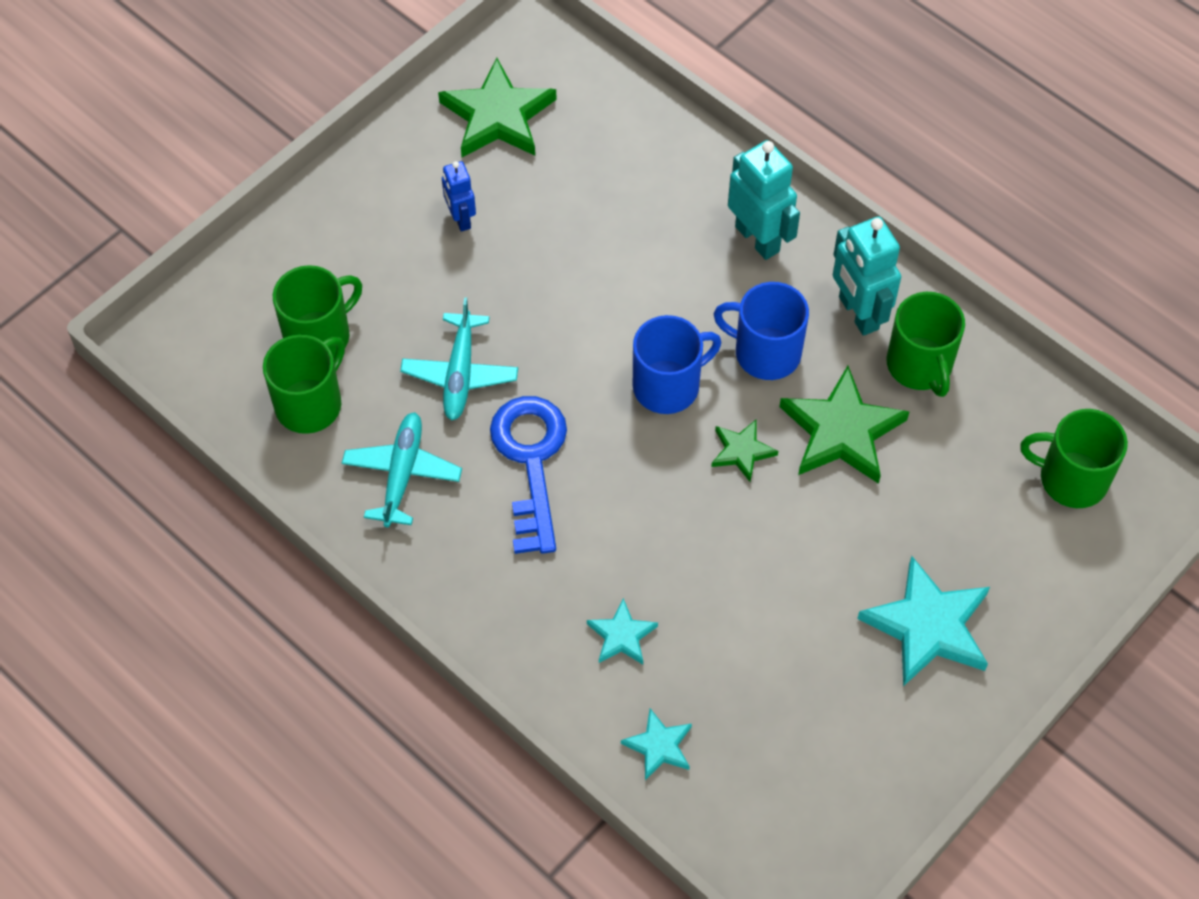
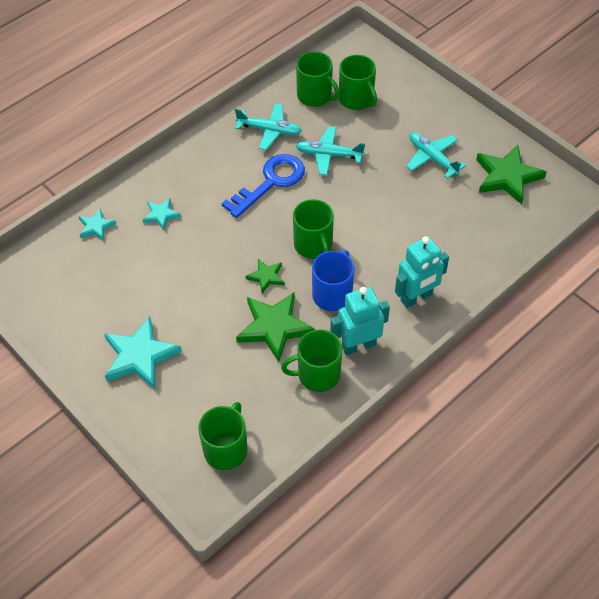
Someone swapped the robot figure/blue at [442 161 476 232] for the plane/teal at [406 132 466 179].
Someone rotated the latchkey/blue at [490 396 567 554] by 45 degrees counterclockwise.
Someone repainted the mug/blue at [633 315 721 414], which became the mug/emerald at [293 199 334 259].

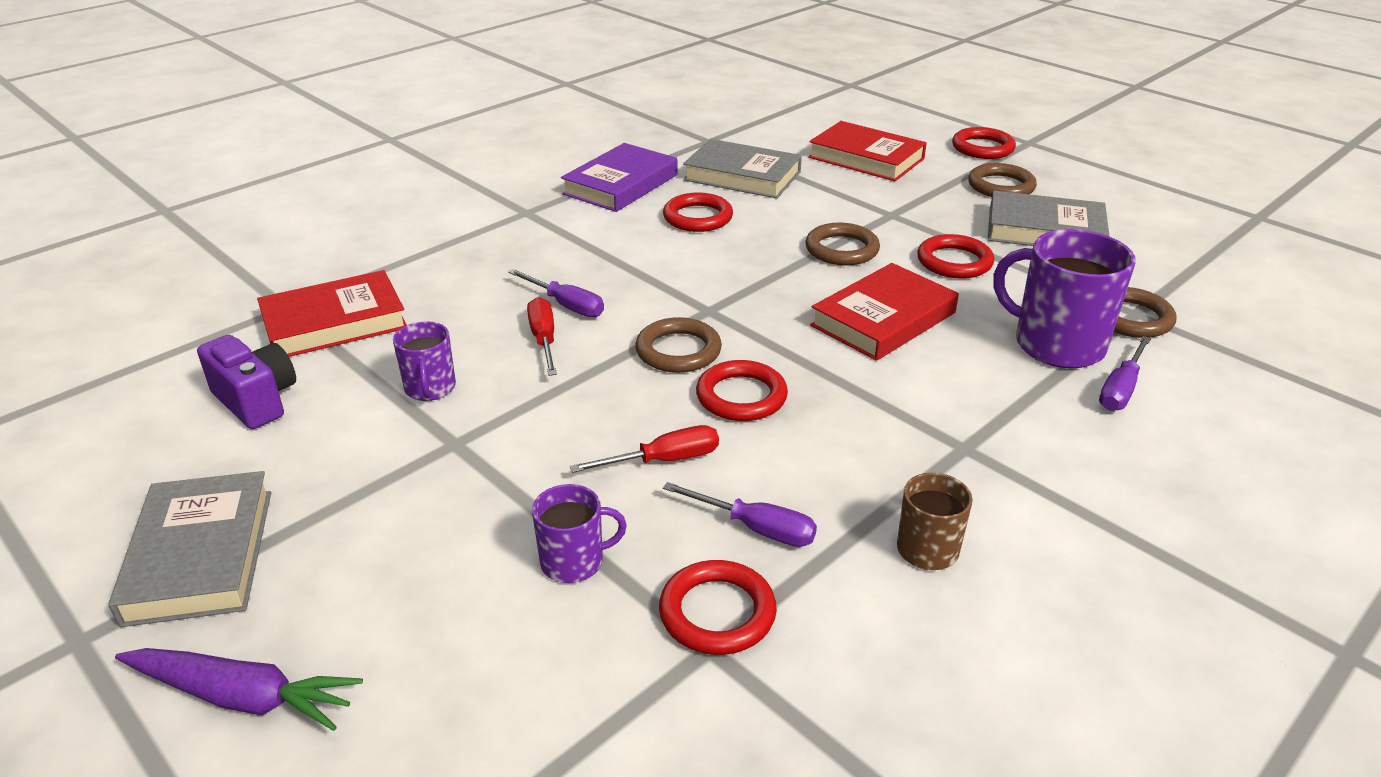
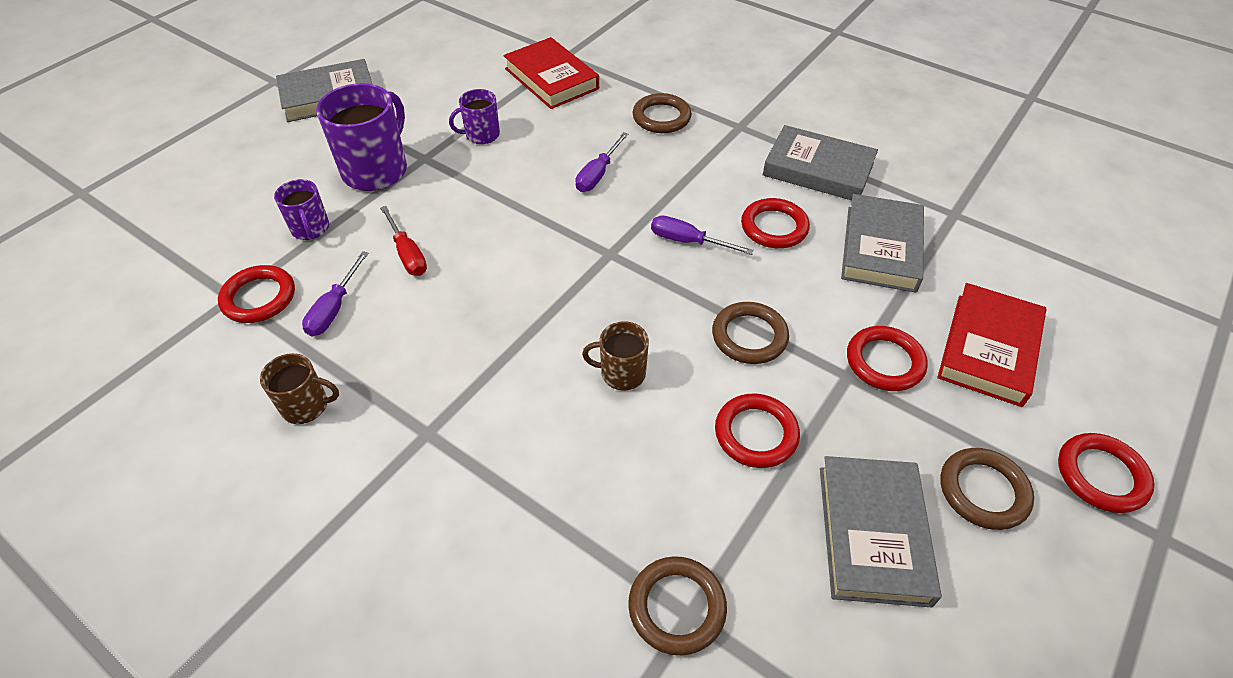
Someone took away the root vegetable/violet at [115 648 363 731].
Someone took away the photo camera/violet at [197 335 296 429].
Someone took away the flat screwdriver/scarlet at [527 297 557 376].
Someone repainted the book/violet at [561 143 678 212], which became the book/gray at [763 125 878 200].
Someone carried the ring/dark brown from [635 317 722 373] to [633 93 692 133].
Someone carried the ring/scarlet from [696 360 788 421] to [847 326 928 391].
Someone swapped the book/scarlet at [810 263 959 361] for the mug/dark brown at [582 321 649 390].
Someone carried the mug/violet from [993 229 1136 368] to [316 83 407 191].
Someone carried the flat screwdriver/violet from [1099 336 1151 411] to [651 215 754 255].

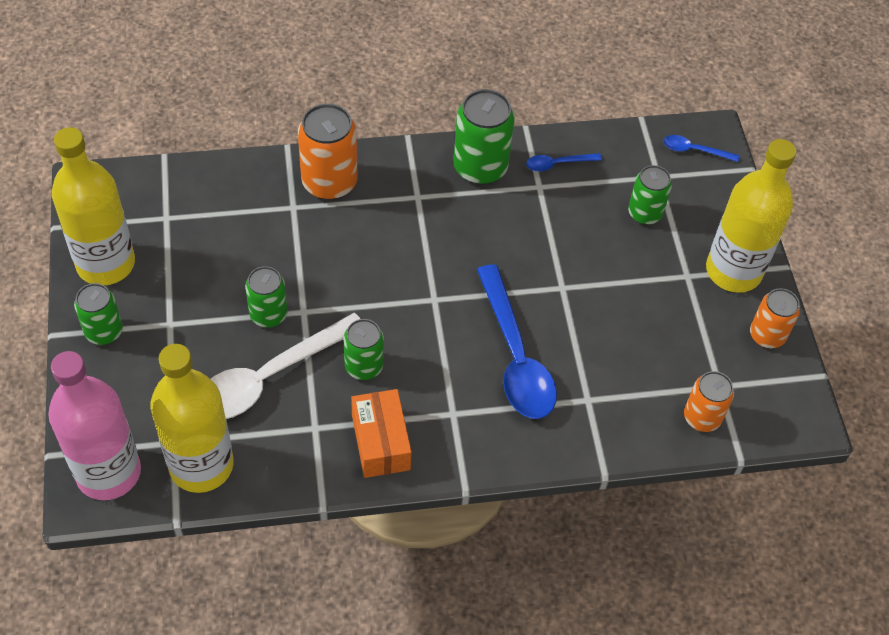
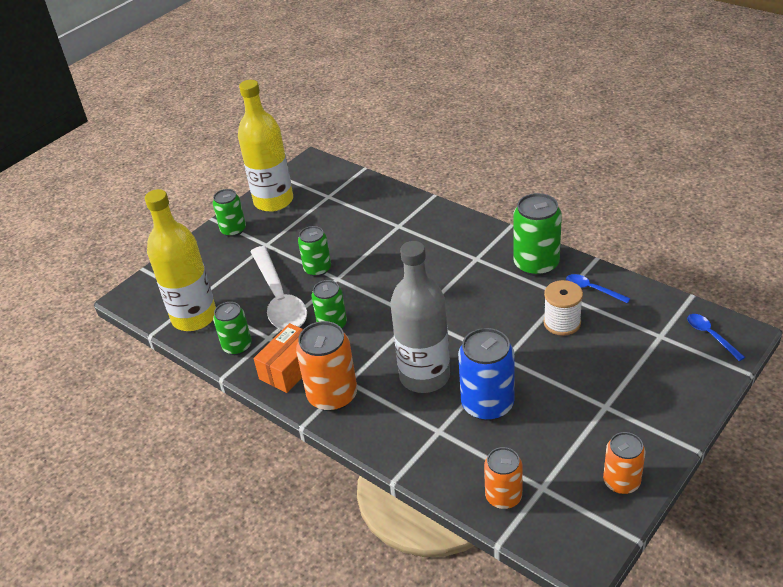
Someone took away the drink bottle/rose-pink at [48 351 141 500].
Someone rotated the teaspoon/snow-white at [211 313 361 419] by 120 degrees counterclockwise.
Someone carried the tin/orange-coloured from [298 104 357 200] to [296 321 357 411].
Someone swapped the teaspoon/blue at [477 264 557 419] for the drink bottle/gray at [390 241 450 393].
Someone carried the tin/emerald from [628 165 672 225] to [213 302 252 355].
Someone took away the drink bottle/yellow at [706 139 796 293].
Someone put down the tin/blue at [458 328 514 421].
Someone put down the spool/snow-white at [544 280 583 336].

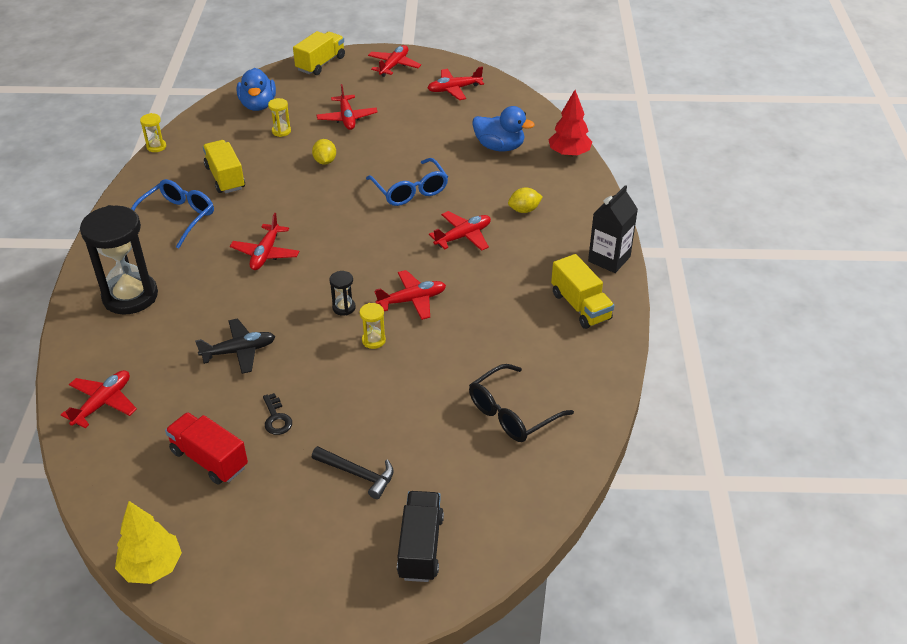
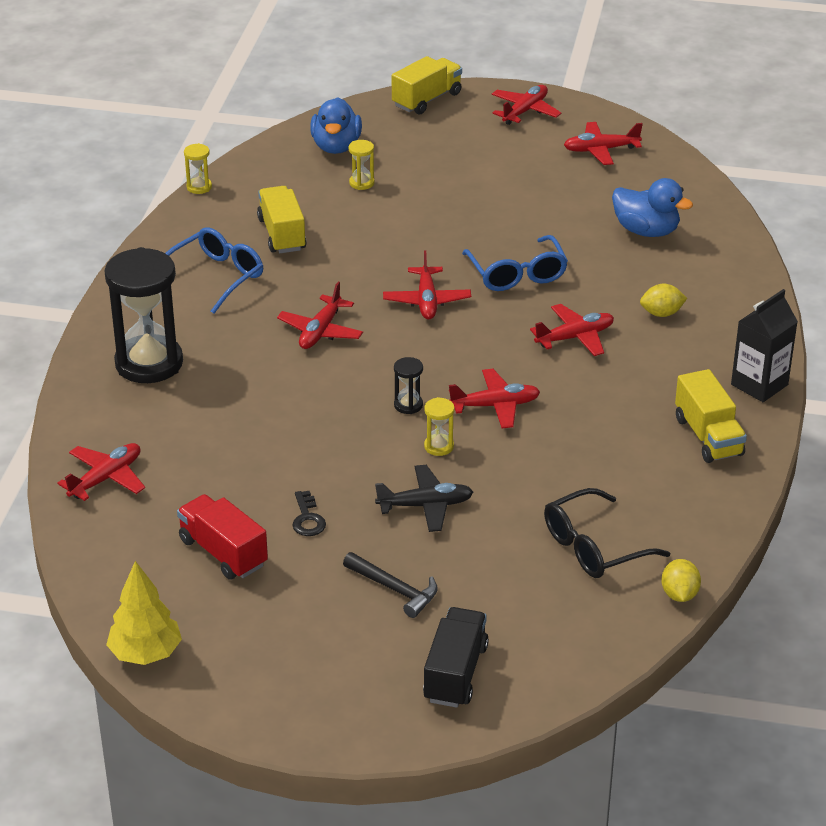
Someone carried the plane/jet-black from [195 318 275 374] to [375 465 473 532].
Someone carried the citrus fruit/yellow from [312 139 336 165] to [661 559 701 602].
Someone carried the plane/scarlet from [316 84 378 130] to [383 250 471 319].
Someone took away the fir tree/scarlet at [548 90 592 157].

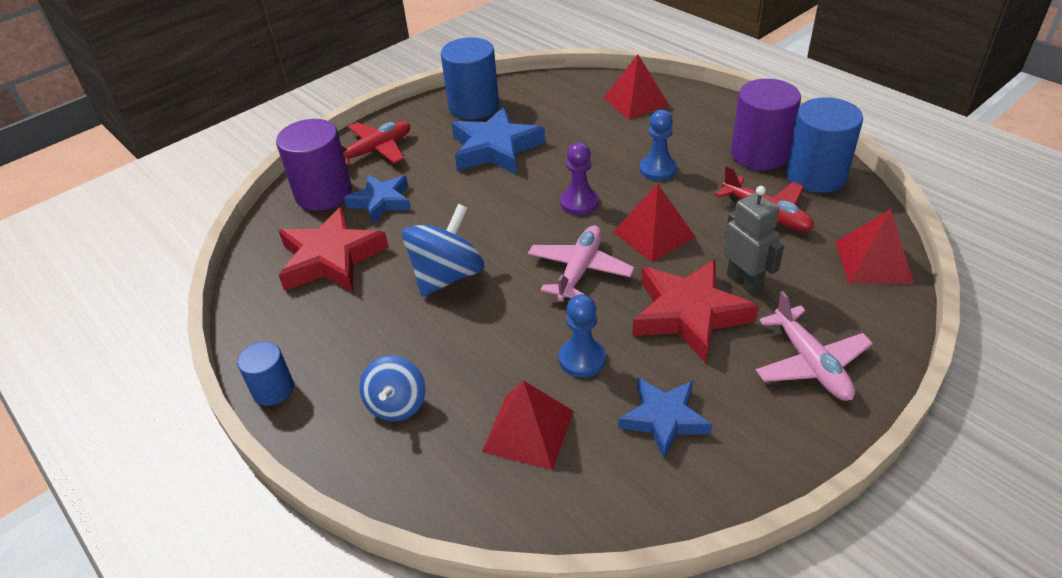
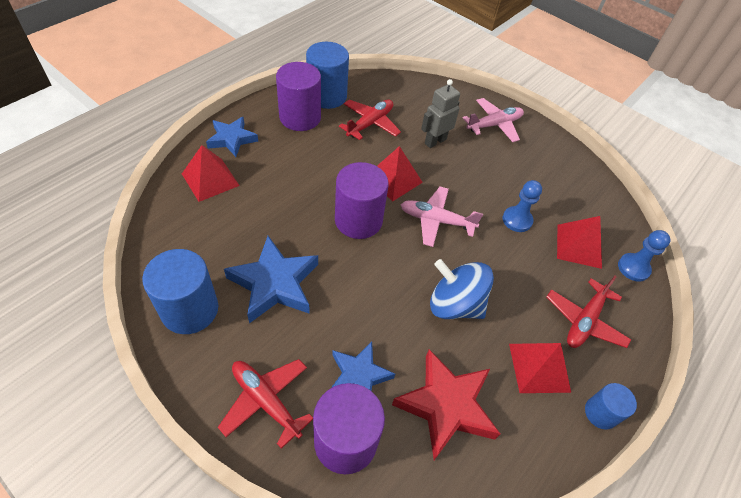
Someone swapped the spinning top/blue at [360 355 426 421] for the plane/scarlet at [546 276 631 348].
Someone swapped the pawn/violet at [560 142 599 215] for the cylinder shape/violet at [335 162 389 239].
Someone carried the star/blue from [619 378 712 459] to [206 117 258 157].
Someone took away the star/scarlet at [632 259 759 363].
Someone carried the pawn/blue from [639 110 677 181] to [618 230 670 282].
Someone carried the pyramid shape/scarlet from [835 209 914 283] to [509 343 571 393].

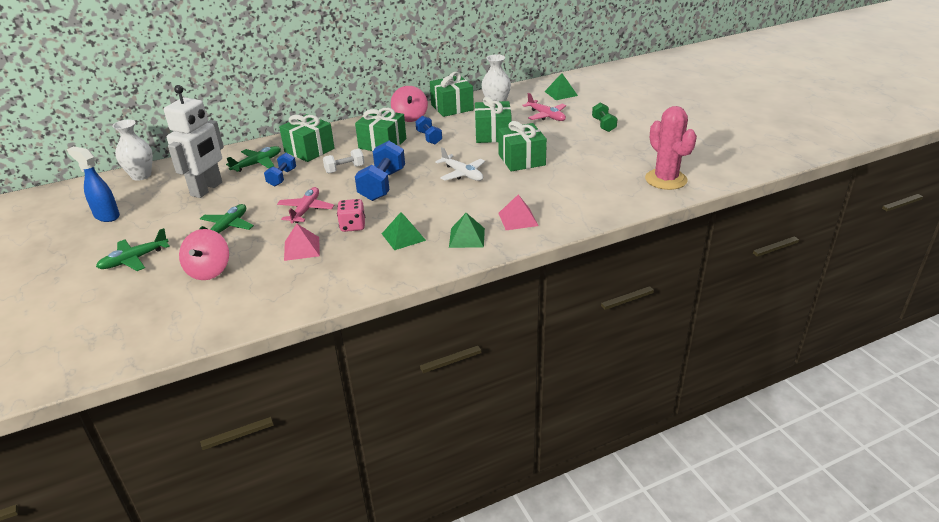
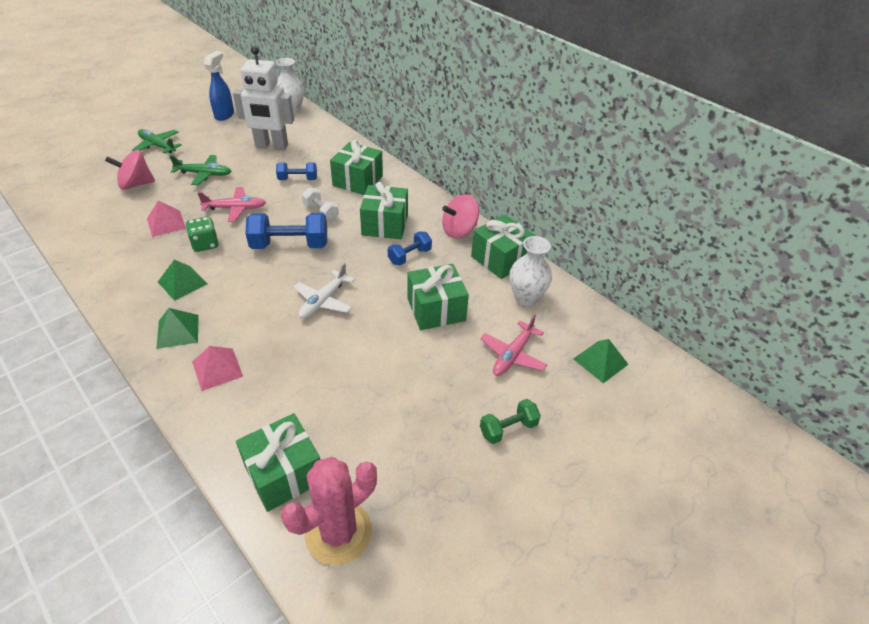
Someone took away the plane/emerald at [226 146 281 172].
Someone repainted the dice/rose-pink at [337 199 365 232], which became the dice/emerald at [186 217 219 252].
Someone carried the wrapped gift/emerald from [498 121 547 171] to [236 413 320 512].

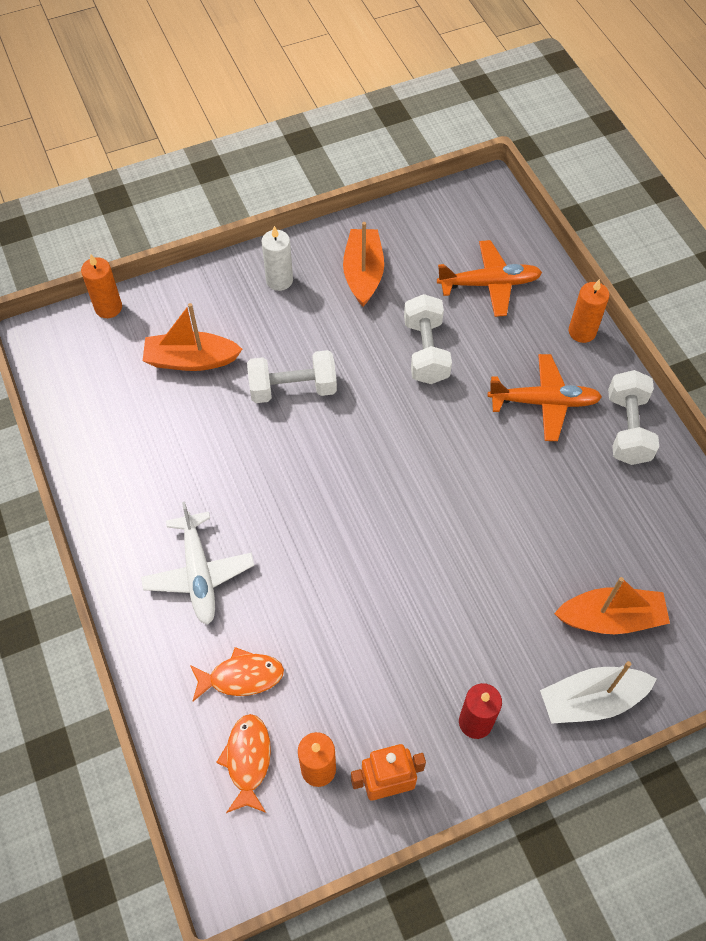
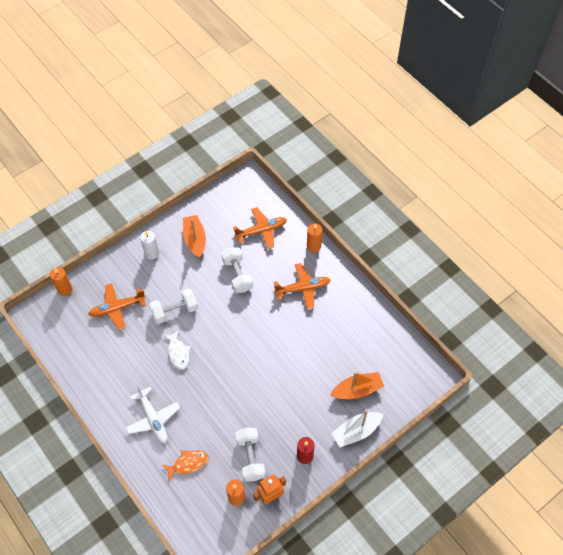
Someone swapped the toy boat/orange-coloured at [143 303 242 371] for the plane/orange-coloured at [88 283 146 330].
Someone took away the fish/orange-coloured at [216 714 271 813].
Someone carried the hand weight/snow-white from [608 370 659 465] to [235 428 266 482].
Someone put down the fish/snow-white at [163 330 191 369].

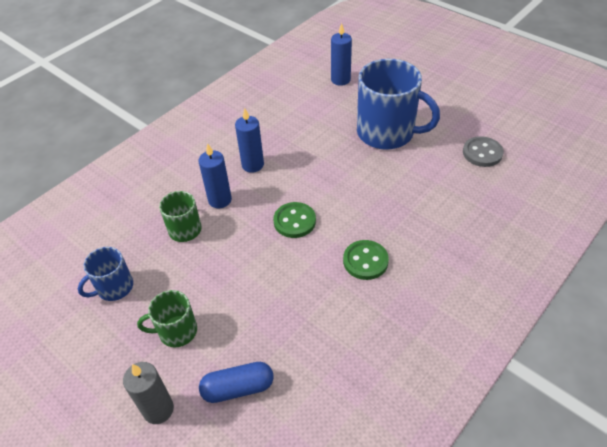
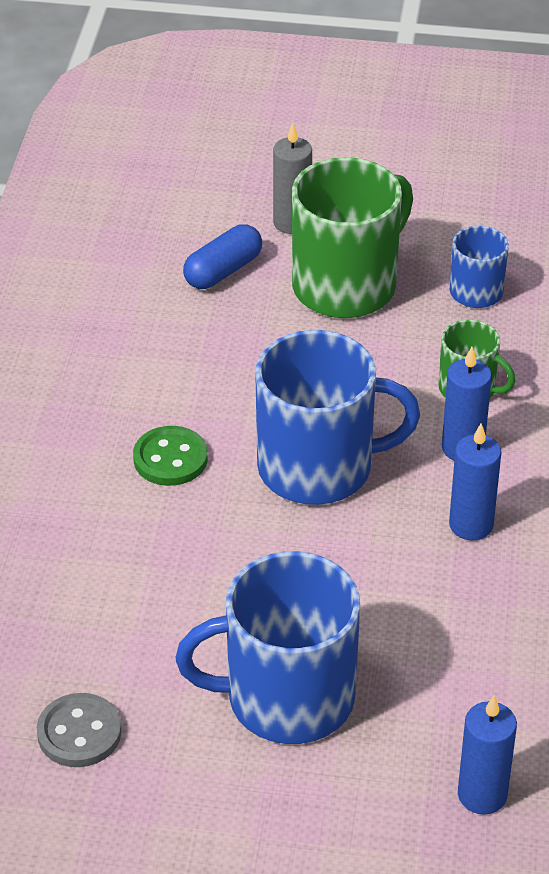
Someone scaled the mug/emerald at [137 290 197 347] by 1.94.
Someone swapped the button/emerald at [273 202 316 238] for the mug/blue at [255 330 420 505].

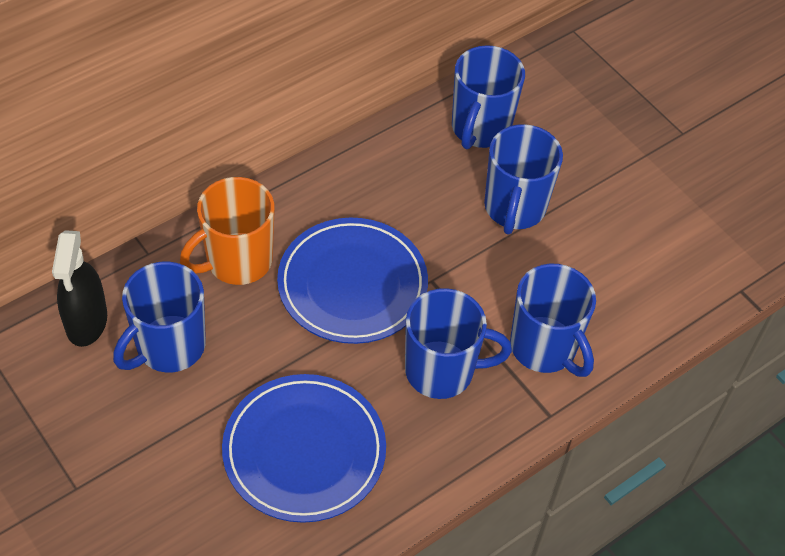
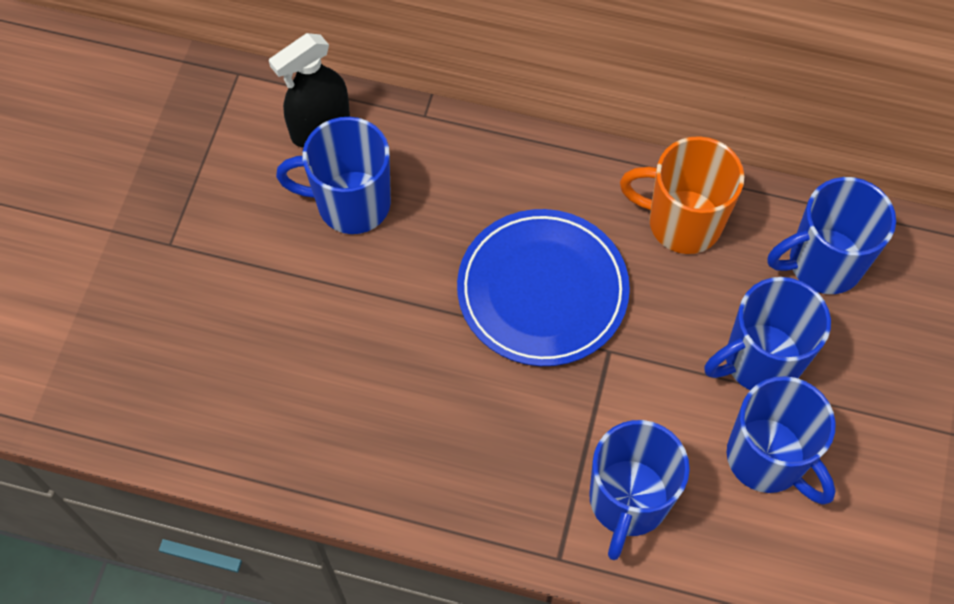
Someone carried the mug/orange-coloured from [180 177 275 285] to [620 136 745 254].
Someone took away the plate/blue at [222 374 386 523].
Someone carried the mug/blue from [405 288 512 399] to [727 376 836 504].

